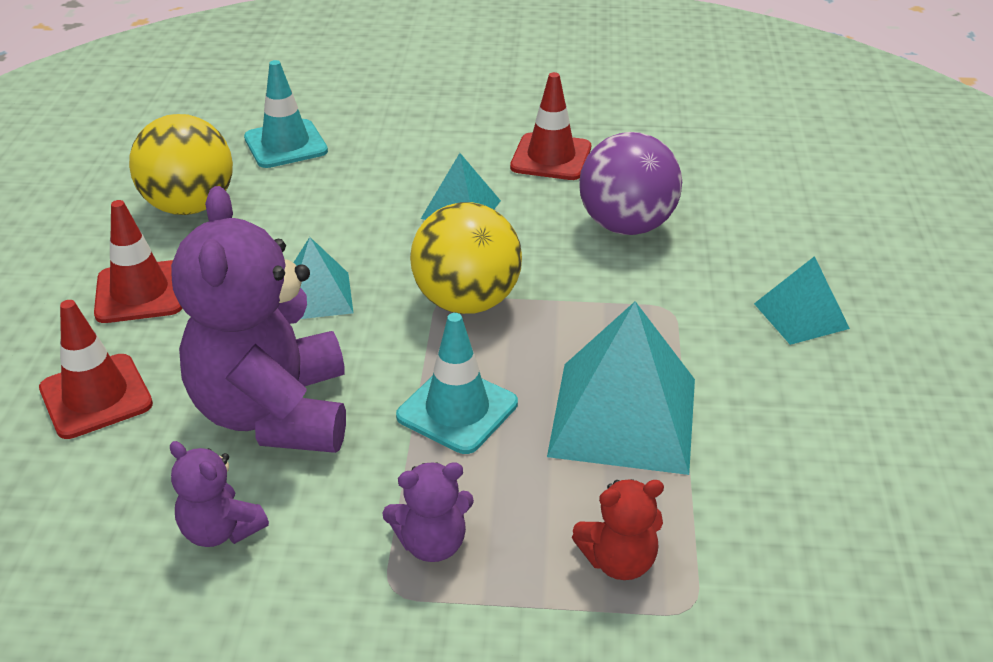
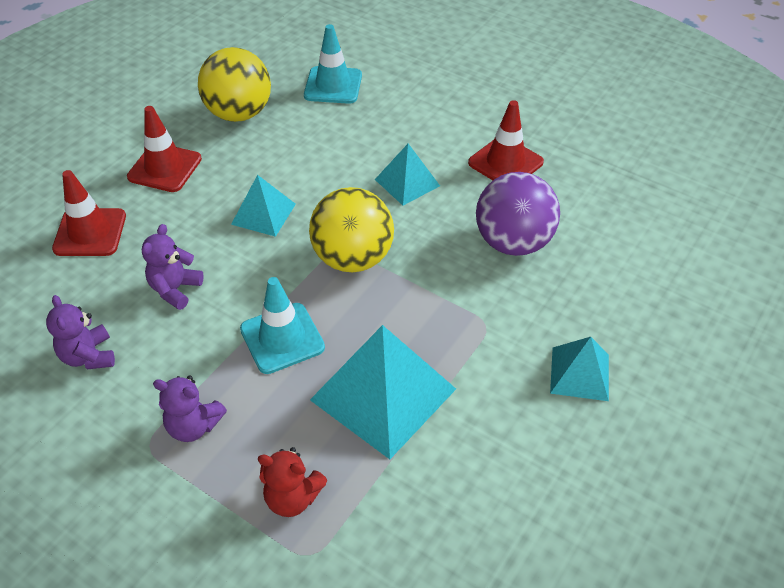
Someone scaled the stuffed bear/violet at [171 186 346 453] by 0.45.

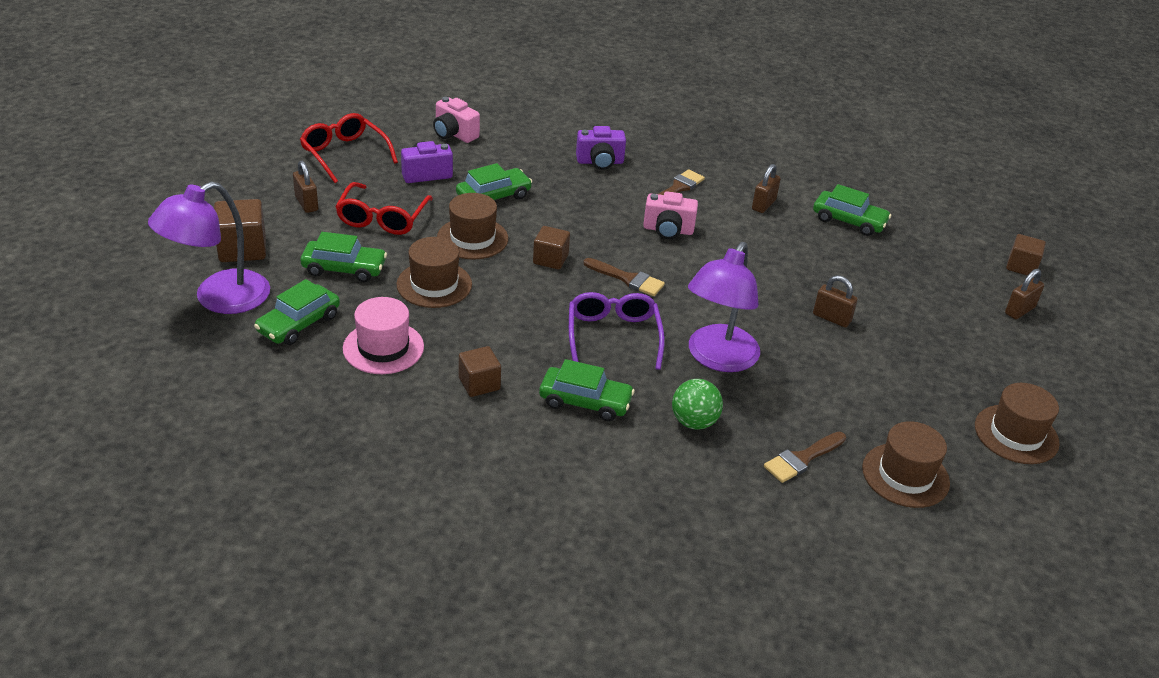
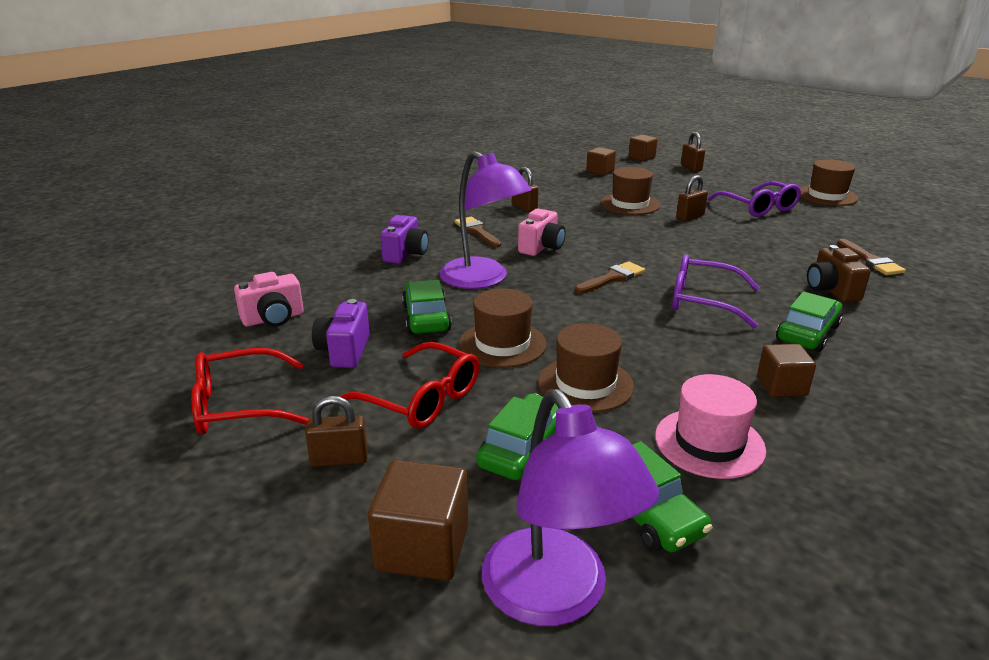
Someone carried the block/dark brown from [533 226 570 270] to [586 147 616 176].
Someone swapped the sphere/emerald at [672 379 723 430] for the photo camera/dark brown at [807 245 871 302].
Someone carried the lamp/violet from [688 242 760 372] to [439 151 531 289].
Someone took away the car/emerald at [813 184 891 236].
Someone carried the top hat/dark brown from [862 421 950 508] to [600 167 660 215].
Someone put down the glasses/violet at [707 181 801 217].

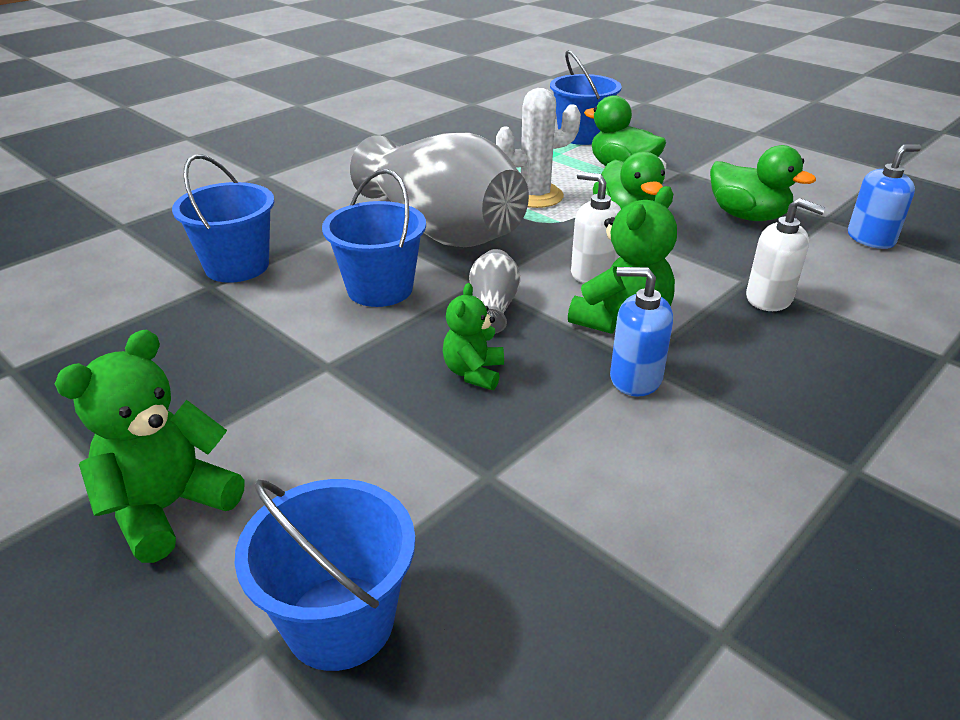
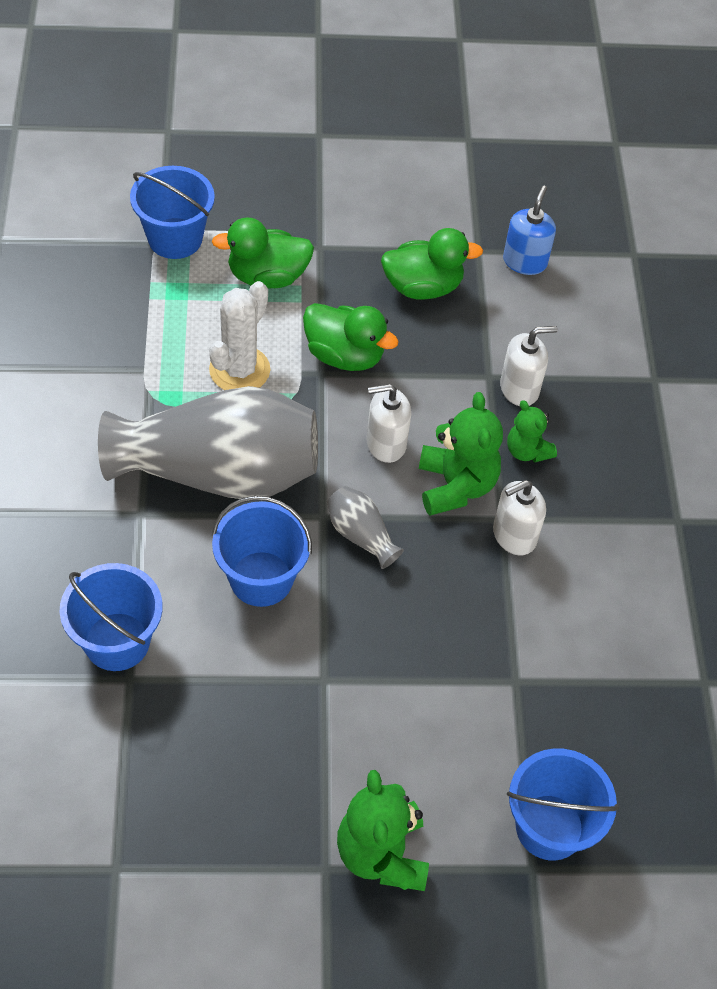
Someone carried the stuffed bear/emerald from [443 283 504 390] to [507 400 557 462].
Someone repainted the soap dispenser/blue at [610 267 673 397], which became the soap dispenser/snow-white at [493 480 546 555].

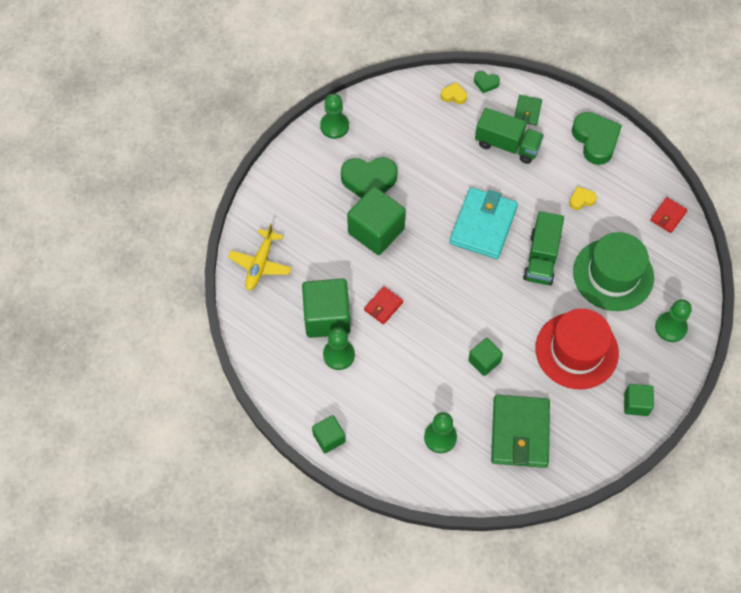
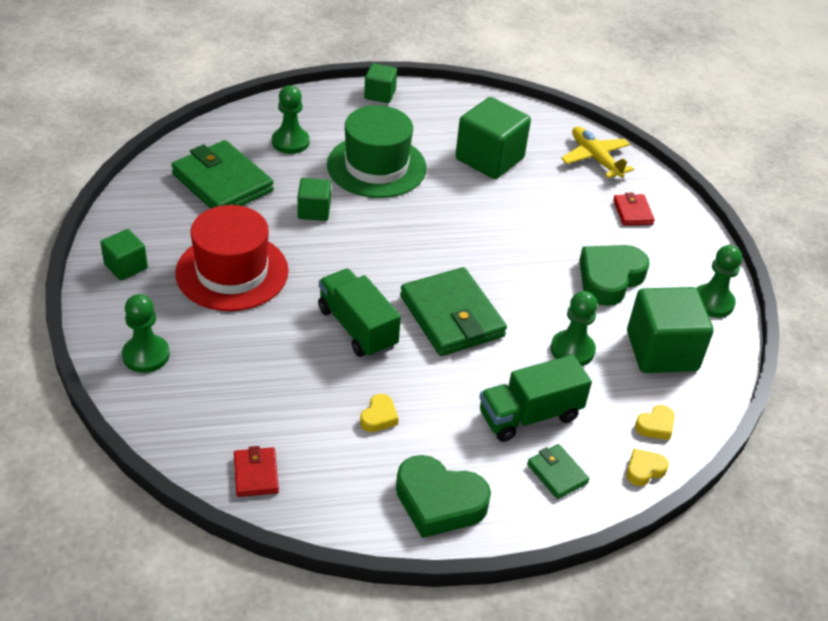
Someone carried the pawn/emerald from [323 328 355 370] to [551 291 598 366].
Someone carried the block/emerald from [347 187 406 255] to [627 287 713 373].
Someone carried the card wallet/scarlet from [364 286 403 324] to [613 193 655 226].
Someone repainted the card wallet/teal at [450 187 518 259], which became the card wallet/emerald at [400 267 507 356].
Someone repainted the heart shape/emerald at [474 71 500 93], which became the heart shape/yellow at [626 449 669 486].
Someone carried the top hat/emerald from [573 232 654 311] to [327 105 427 198].

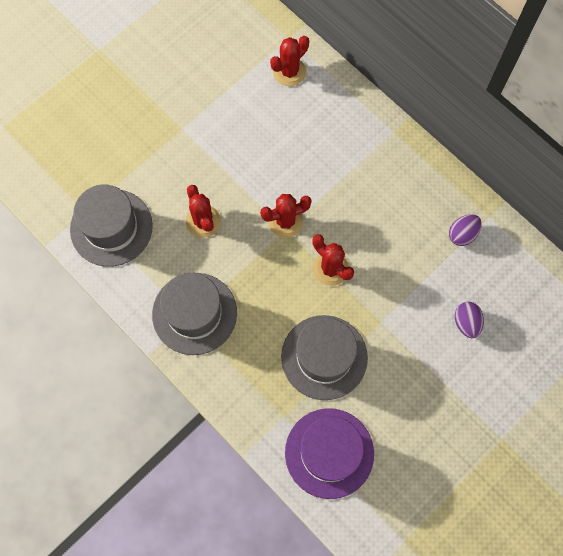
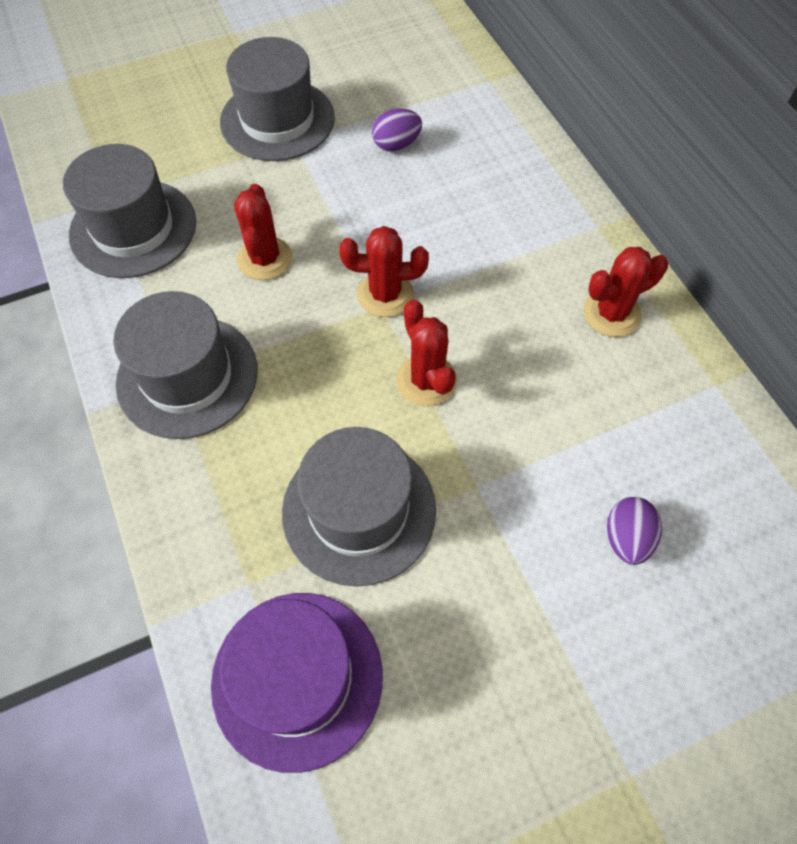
Someone carried the saguaro cactus/scarlet from [270 36 309 86] to [583 247 668 337].
Someone carried the egg shape/violet from [449 214 482 246] to [372 109 422 152].
Someone put down the top hat/gray at [220 37 335 161].

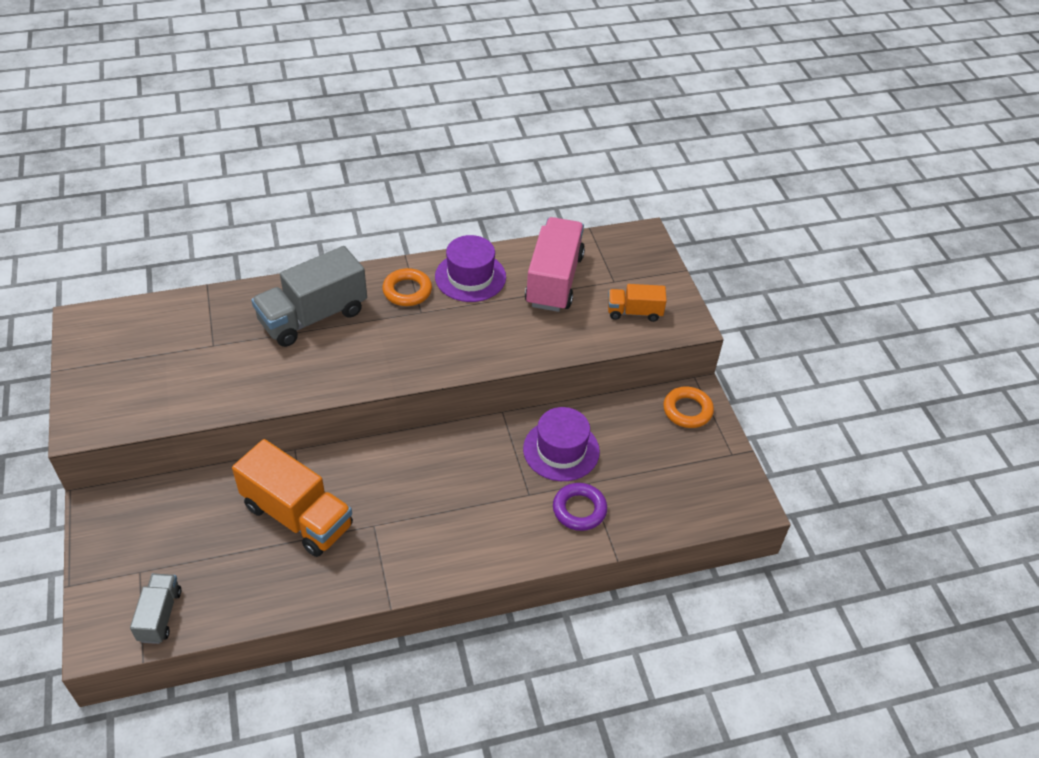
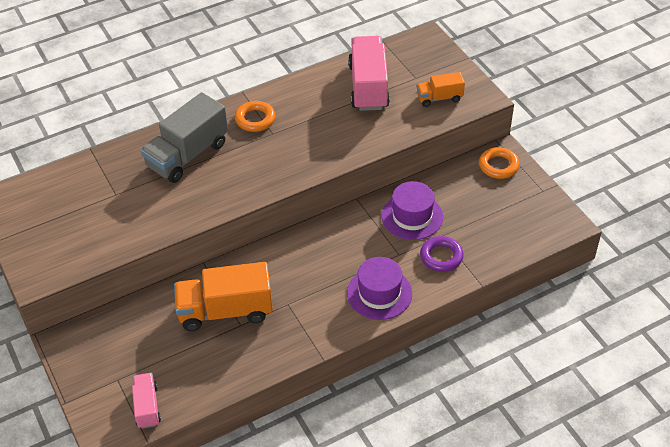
Someone repainted the lorry/gray at [130 574 181 644], which became the lorry/rose-pink at [132 373 161 429].
Someone rotated the lorry/orange-coloured at [232 439 353 557] by 150 degrees clockwise.
Someone carried the top hat/violet from [435 235 506 302] to [347 257 412 320].

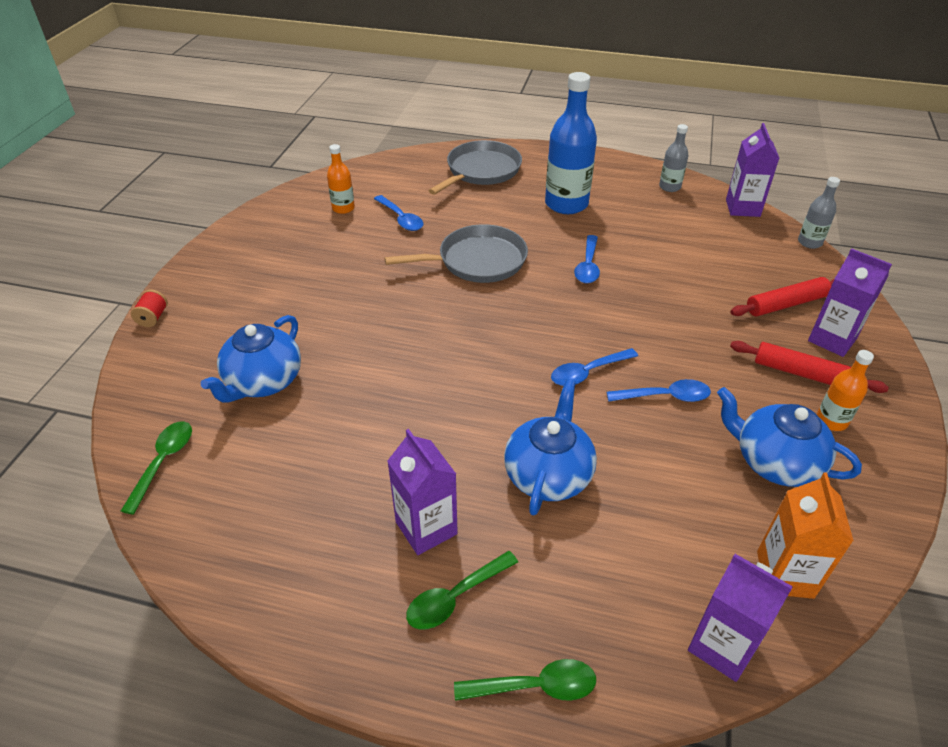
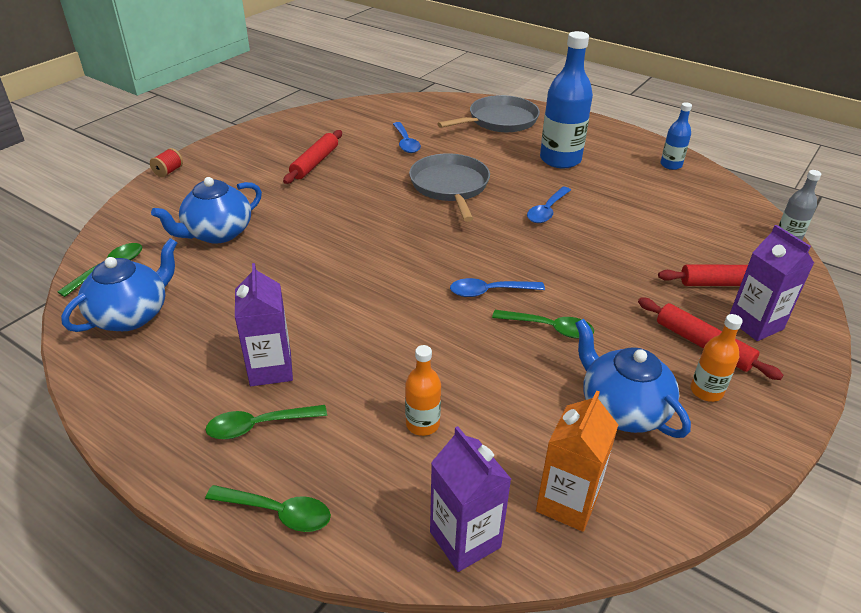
Someone carried the drink bottle/orange-coloured from [327 144 355 214] to [405 345 441 436].
Someone rotated the frying pan/gray at [385 224 528 283] by 105 degrees counterclockwise.
Someone carried the china teapot/blue from [504 379 597 516] to [61 238 178 332].
Someone repainted the teaspoon/blue at [606 379 711 402], which became the teaspoon/emerald at [492 310 594 339].
Someone repainted the drink bottle/gray at [659 124 689 192], which became the drink bottle/blue at [660 102 692 170].
Someone took away the carton/violet at [726 123 779 217].
Someone put down the dough roller/scarlet at [283 130 342 184].

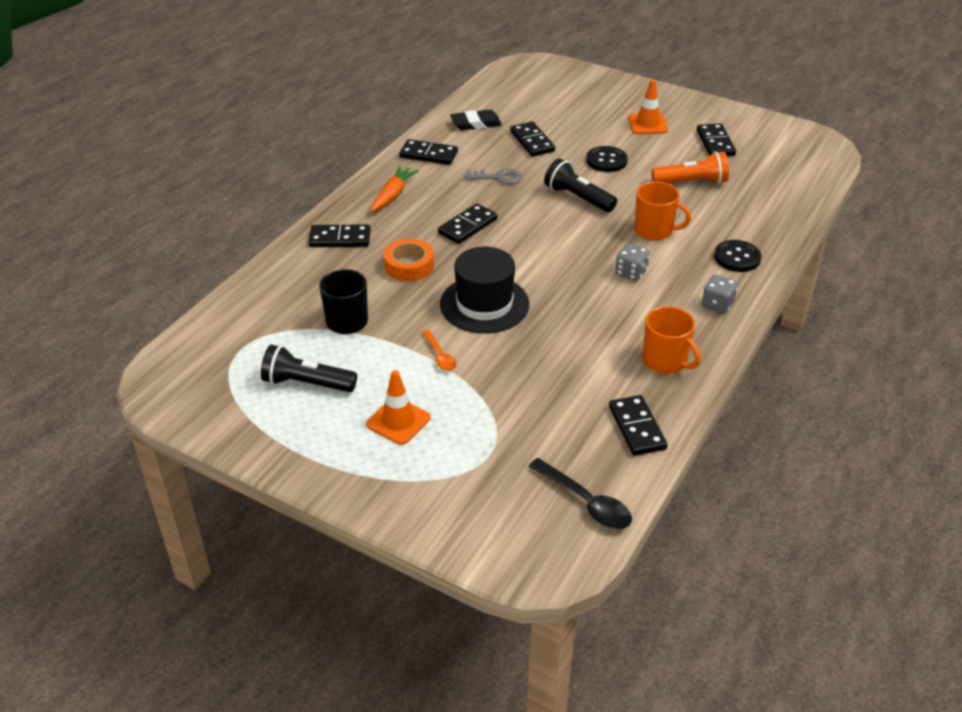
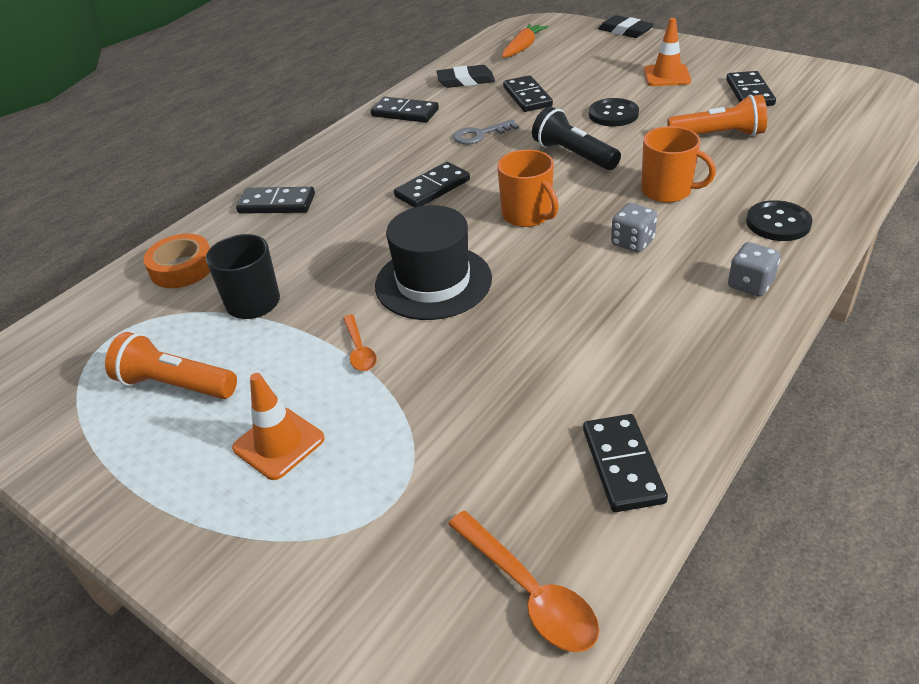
Someone repainted the torch/jet-black at [261 345 357 392], which became the torch/orange-coloured at [105 332 237 399].
Someone carried the root vegetable/orange-coloured from [371 166 419 212] to [502 23 549 58].
Someone carried the sticky tape/orange-coloured from [384 239 434 281] to [143 234 210 288].
Someone rotated the latchkey/gray at [465 169 522 184] by 150 degrees clockwise.
Someone repainted the teaspoon/jet-black at [529 458 632 529], which became the teaspoon/orange-coloured at [448 511 599 652].
Someone carried the mug/orange-coloured from [643 306 701 374] to [497 150 559 227].
Someone put down the eraser/jet-black at [598 15 654 38].

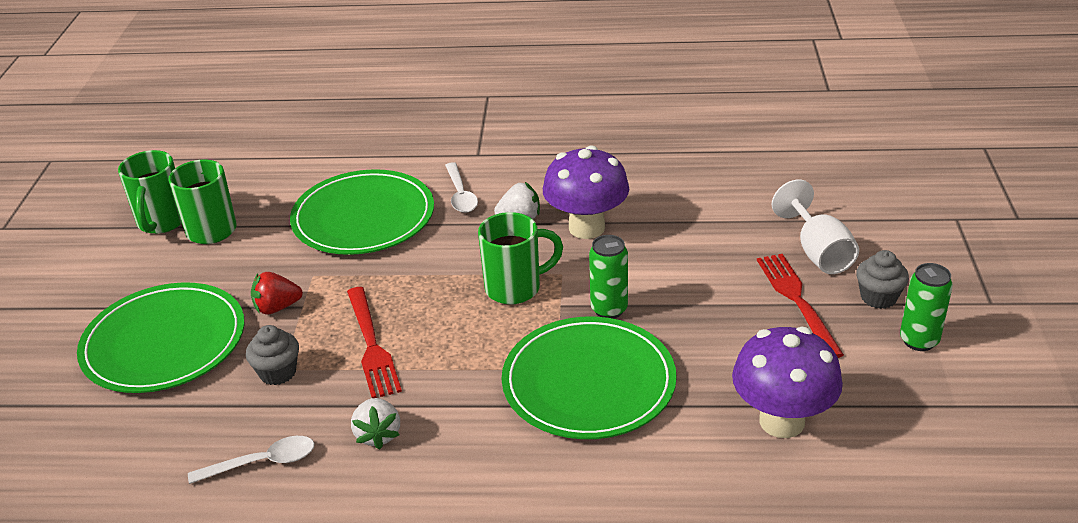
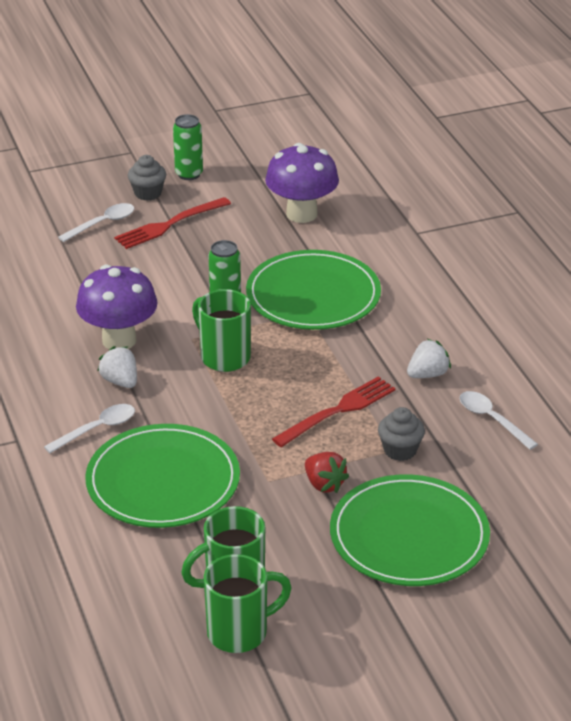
Someone swapped the chalice/snow-white at [772 180 859 274] for the teaspoon/snow-white at [58 203 134 242].

